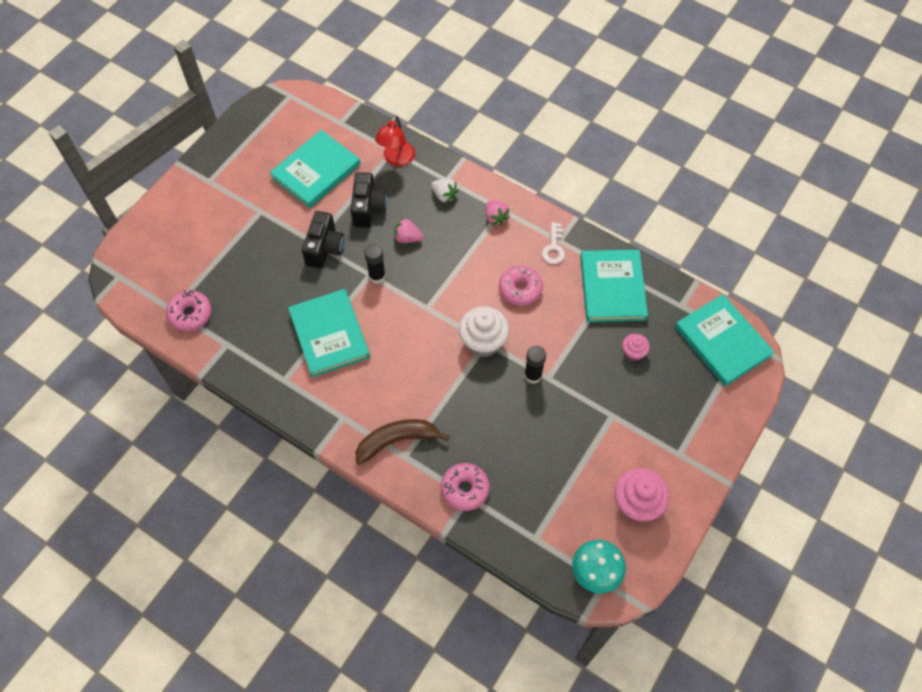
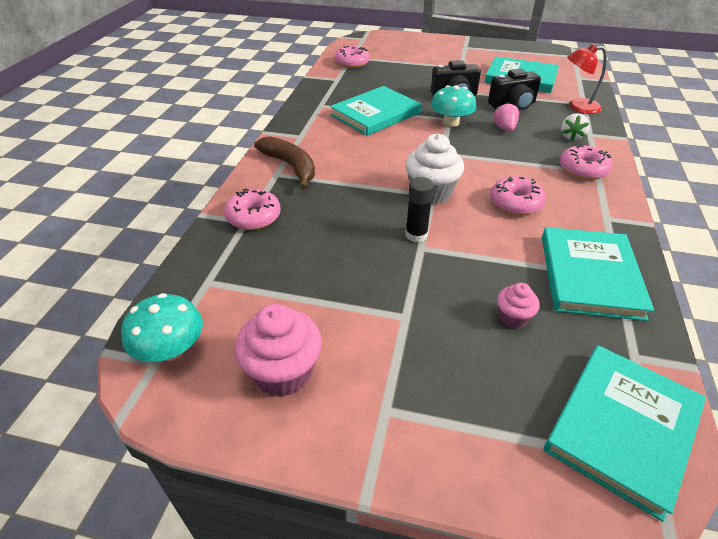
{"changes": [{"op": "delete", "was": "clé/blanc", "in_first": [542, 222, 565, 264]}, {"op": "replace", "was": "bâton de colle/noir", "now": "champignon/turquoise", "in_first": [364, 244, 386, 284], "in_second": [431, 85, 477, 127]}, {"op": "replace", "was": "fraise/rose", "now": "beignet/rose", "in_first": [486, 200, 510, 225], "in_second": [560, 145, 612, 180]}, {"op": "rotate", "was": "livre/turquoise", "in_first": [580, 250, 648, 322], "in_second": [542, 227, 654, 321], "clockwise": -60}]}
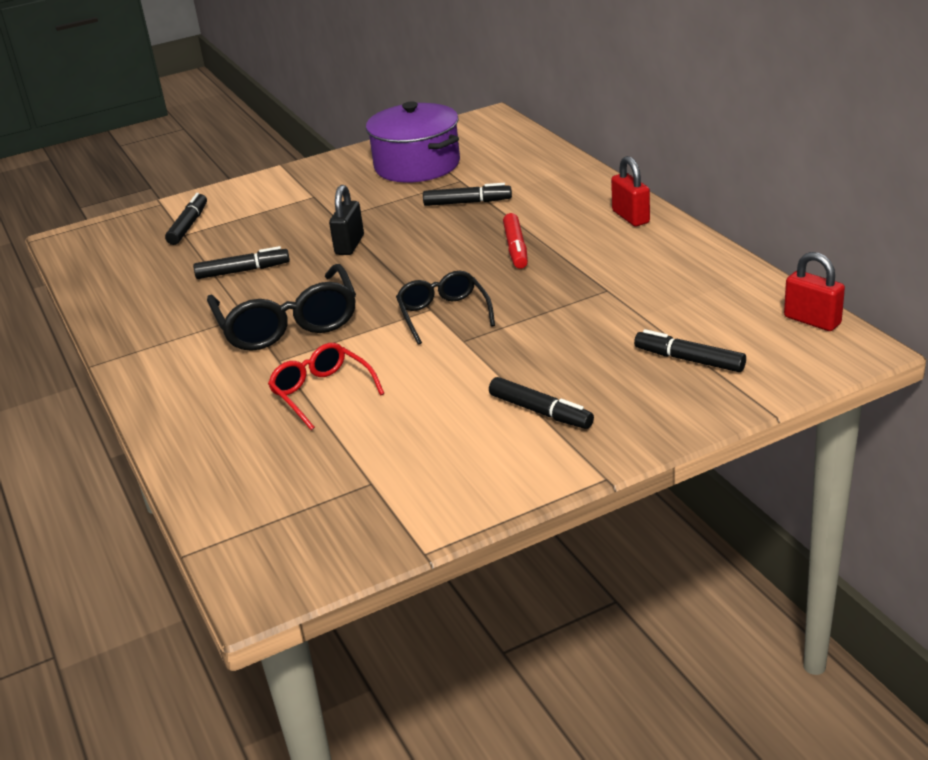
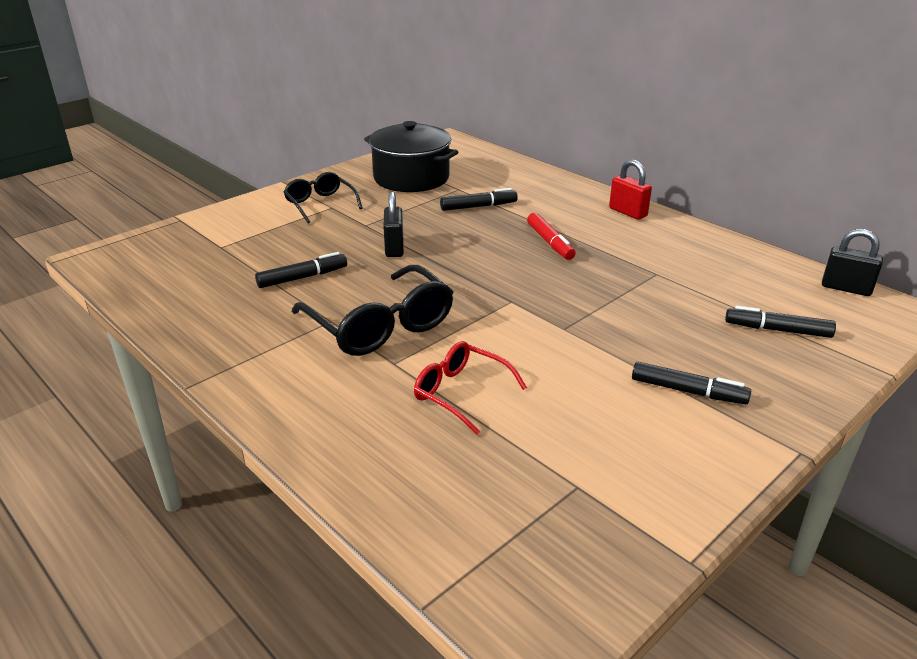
{"changes": [{"op": "delete", "was": "feutre/noir", "in_first": [165, 193, 207, 245]}, {"op": "move", "was": "lunettes/noir", "in_first": [396, 271, 495, 345], "in_second": [284, 172, 363, 223]}, {"op": "recolor", "was": "marmite/violet", "now": "marmite/noir", "in_first": [366, 102, 460, 182], "in_second": [364, 121, 458, 192]}, {"op": "recolor", "was": "cadenas/rouge", "now": "cadenas/noir", "in_first": [784, 252, 845, 331], "in_second": [822, 229, 883, 296]}]}
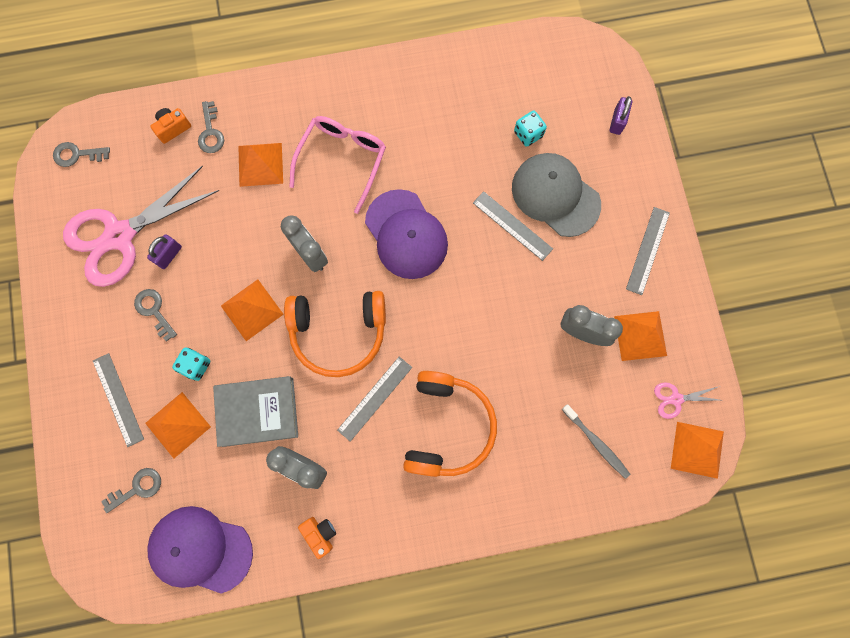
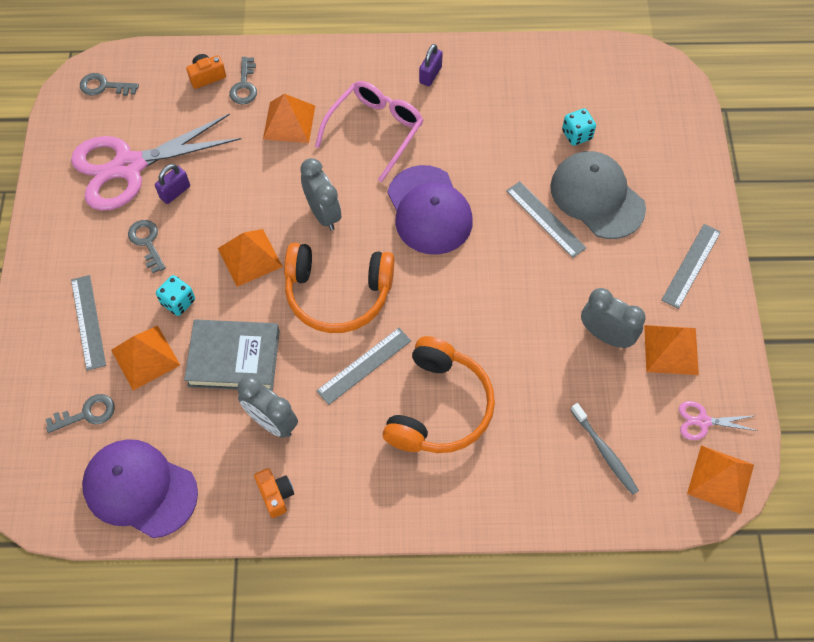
{"changes": [{"op": "move", "was": "cadenas/violet", "in_first": [609, 96, 632, 135], "in_second": [419, 44, 443, 86]}]}
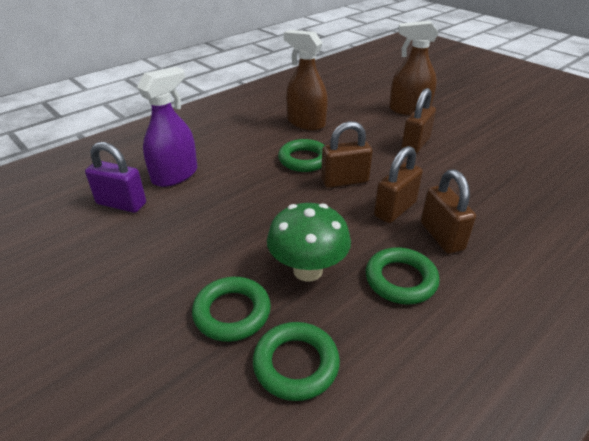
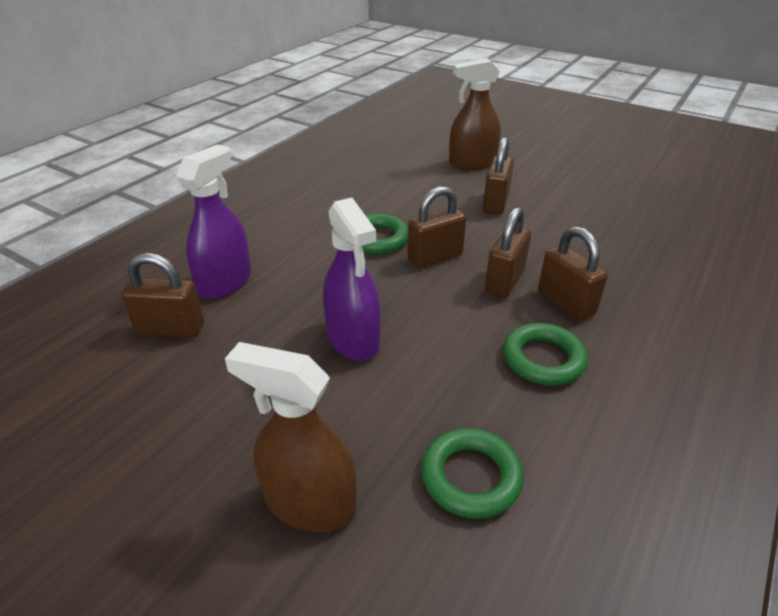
{"changes": [{"op": "delete", "was": "anneau/vert", "in_first": [192, 277, 271, 342]}, {"op": "delete", "was": "champignon/vert", "in_first": [267, 203, 351, 282]}, {"op": "insert", "now": "vaporisateur/violet", "in_second": [323, 198, 381, 361]}, {"op": "move", "was": "vaporisateur/marron", "in_first": [284, 30, 328, 130], "in_second": [225, 342, 357, 532]}, {"op": "recolor", "was": "cadenas/violet", "now": "cadenas/marron", "in_first": [85, 142, 146, 213], "in_second": [121, 253, 204, 338]}]}
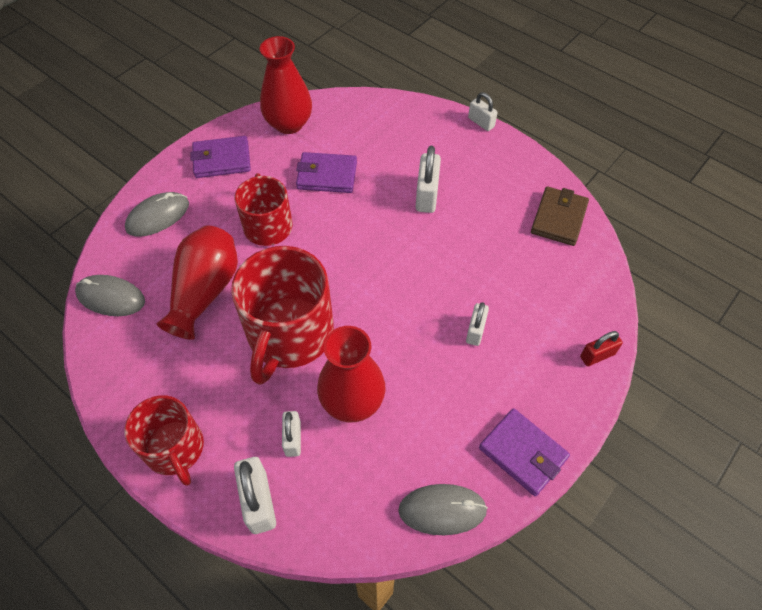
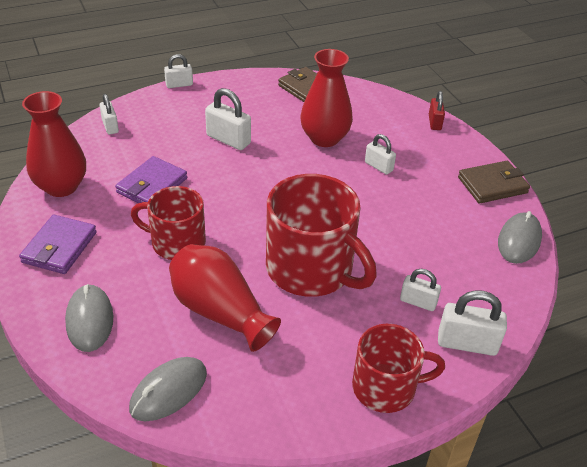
{"changes": [{"op": "insert", "now": "cadenas/blanc", "in_second": [100, 94, 119, 134]}, {"op": "move", "was": "vase/rouge", "in_first": [317, 326, 386, 423], "in_second": [300, 49, 353, 147]}, {"op": "recolor", "was": "portefeuille/violet", "now": "portefeuille/marron", "in_first": [479, 408, 570, 496], "in_second": [458, 161, 530, 203]}]}
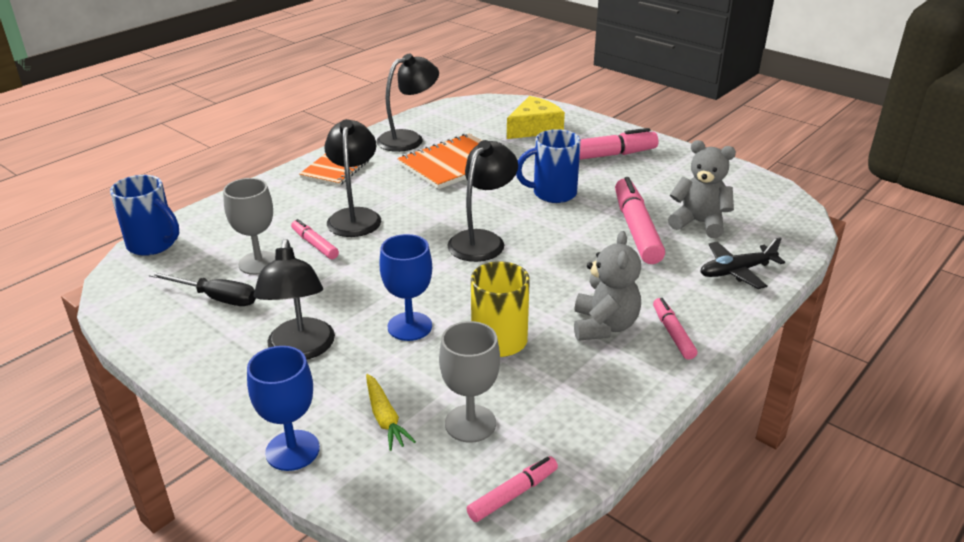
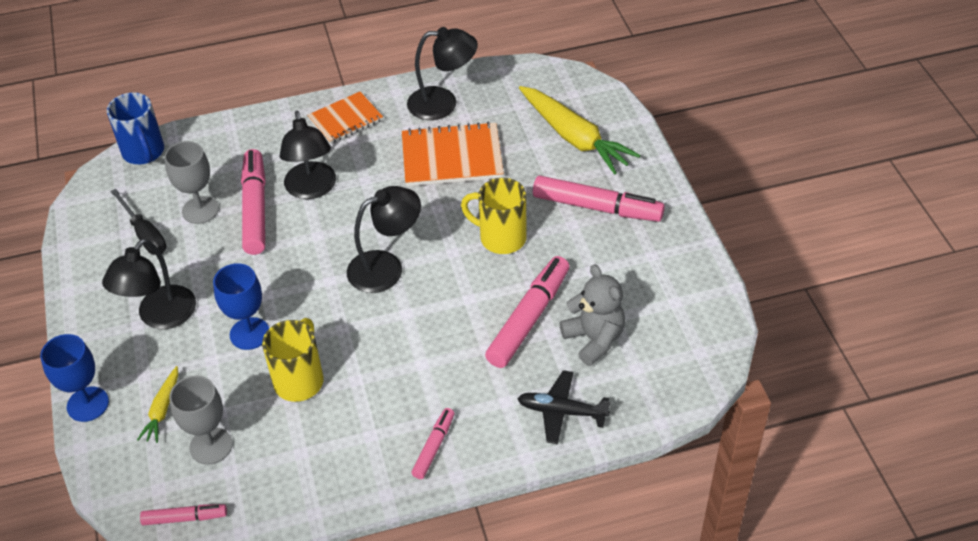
{"changes": [{"op": "delete", "was": "ours en peluche/gris", "in_first": [574, 231, 641, 341]}, {"op": "replace", "was": "fromage/jaune", "now": "carotte/jaune", "in_first": [507, 96, 565, 139], "in_second": [519, 86, 640, 175]}, {"op": "recolor", "was": "tasse/bleu", "now": "tasse/jaune", "in_first": [516, 129, 581, 203], "in_second": [461, 178, 527, 254]}, {"op": "rotate", "was": "lampe/noir", "in_first": [324, 119, 381, 237], "in_second": [280, 111, 336, 199], "clockwise": 135}, {"op": "resize", "was": "feutre/rose", "in_first": [291, 219, 339, 259], "in_second": [241, 149, 266, 255], "ratio": 1.88}]}
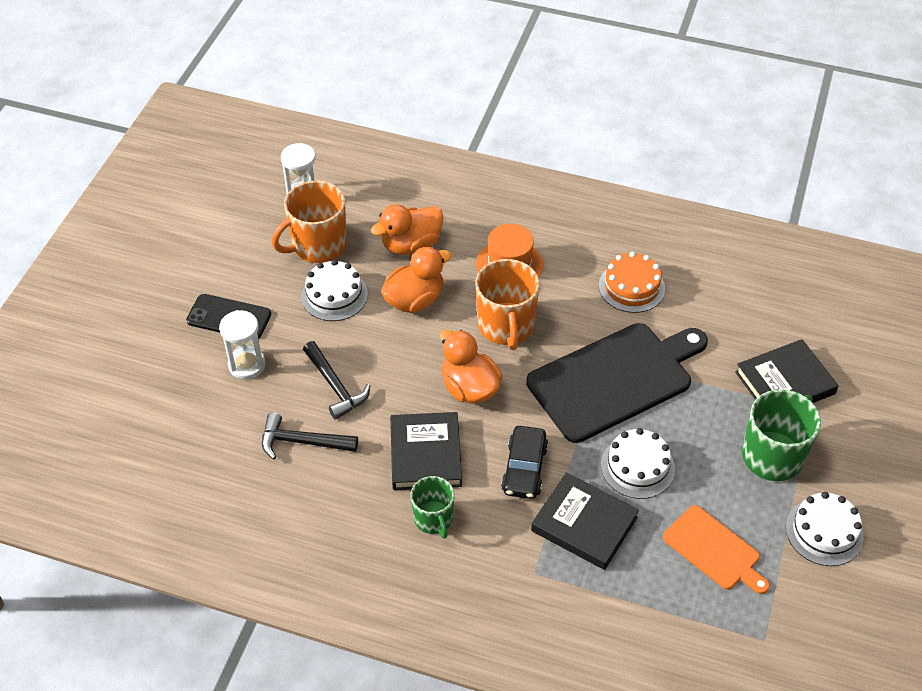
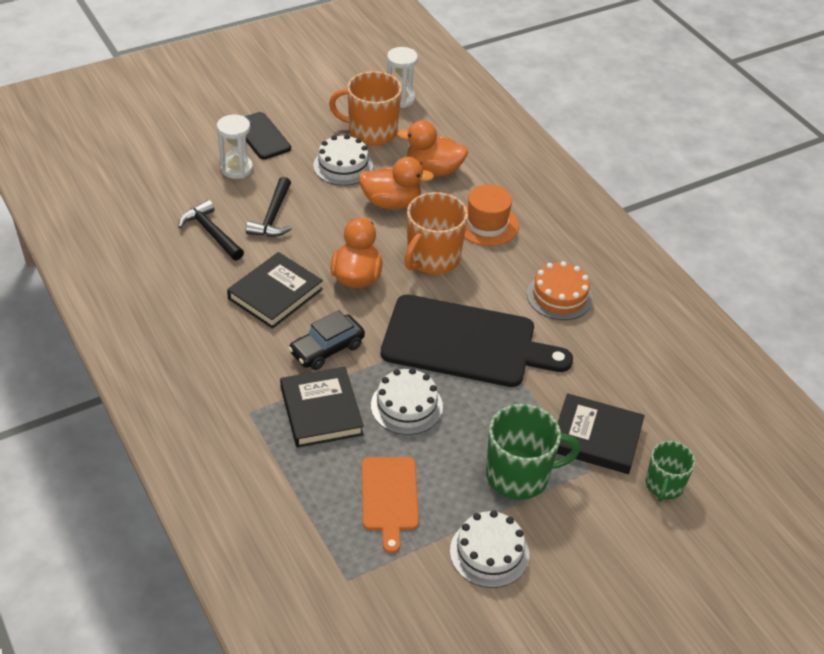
{"changes": [{"op": "move", "was": "tasse/vert", "in_first": [411, 476, 454, 539], "in_second": [646, 441, 695, 502]}]}
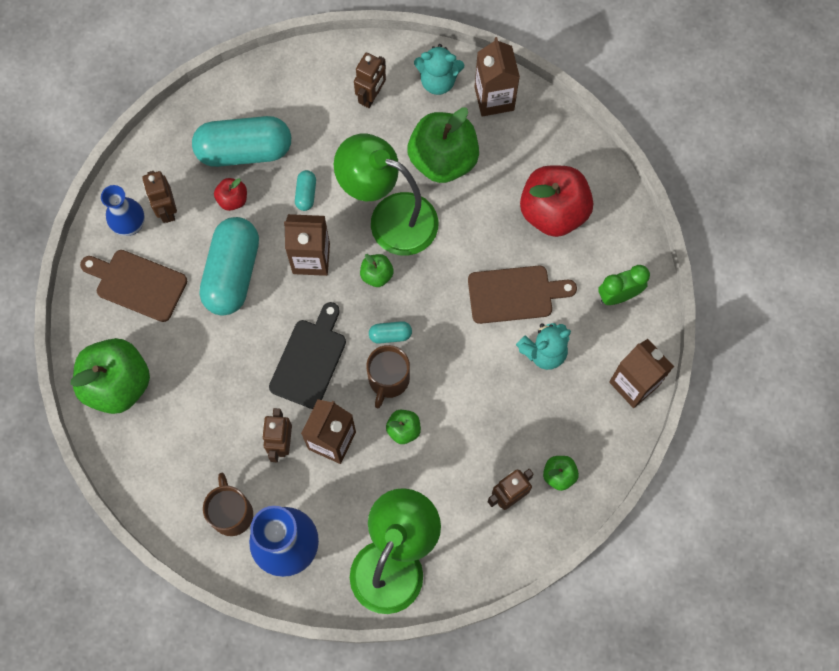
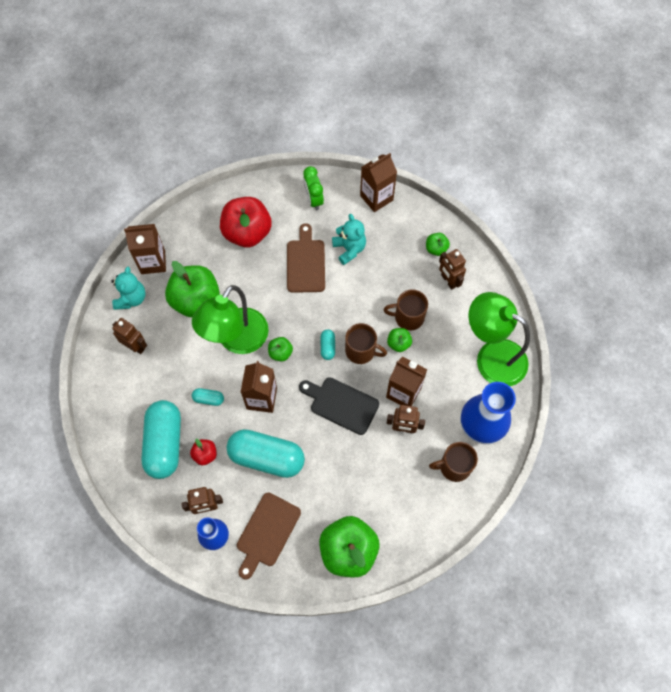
{"changes": [{"op": "insert", "now": "tasse/marron", "in_second": [384, 289, 428, 331]}]}
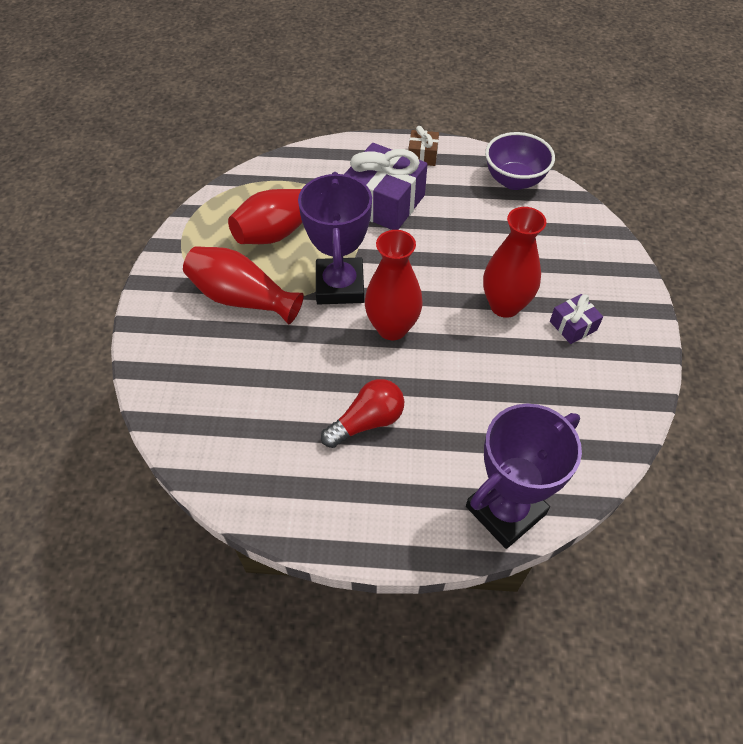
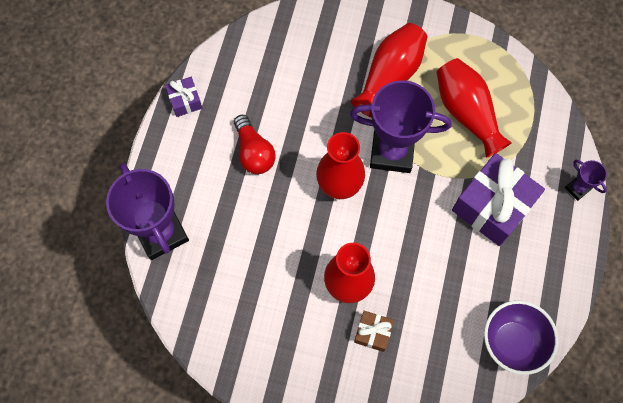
{"changes": [{"op": "insert", "now": "trophée/violet", "in_second": [565, 160, 607, 201]}, {"op": "move", "was": "cadeau/marron", "in_first": [408, 126, 439, 166], "in_second": [354, 311, 394, 352]}, {"op": "move", "was": "cadeau/violet", "in_first": [550, 294, 603, 344], "in_second": [165, 77, 202, 117]}]}
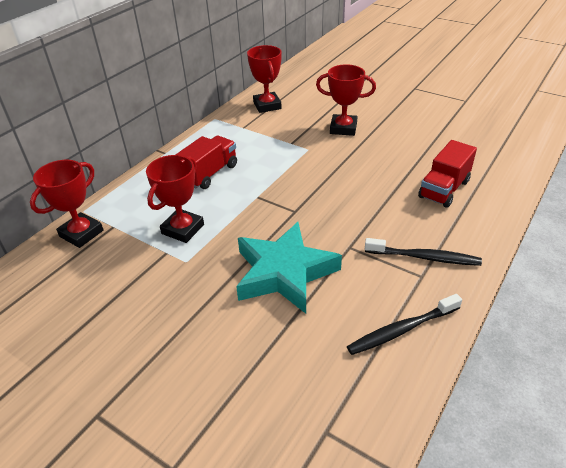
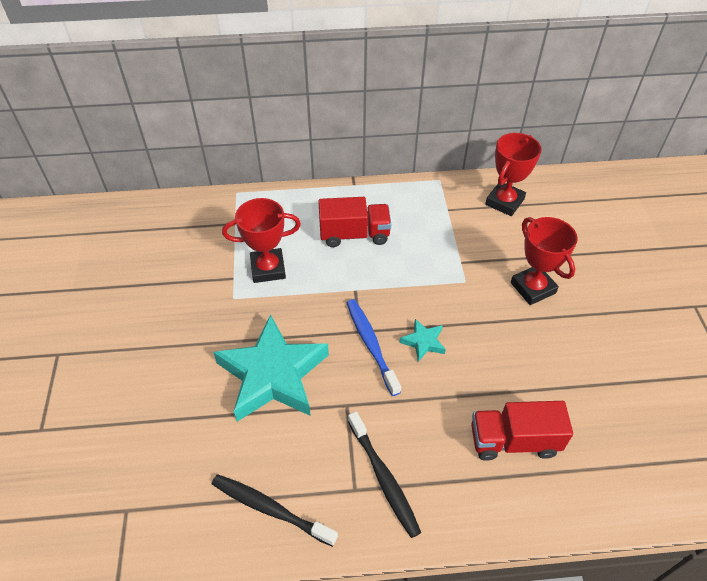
{"changes": [{"op": "delete", "was": "trophée/rouge", "in_first": [30, 160, 104, 248]}, {"op": "insert", "now": "brosse à dents/bleu", "in_second": [346, 299, 401, 396]}, {"op": "insert", "now": "étoile/turquoise", "in_second": [399, 319, 446, 362]}]}
